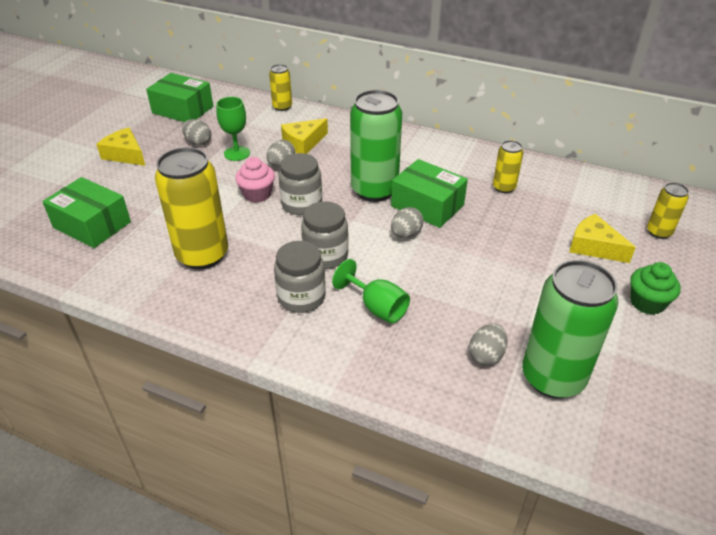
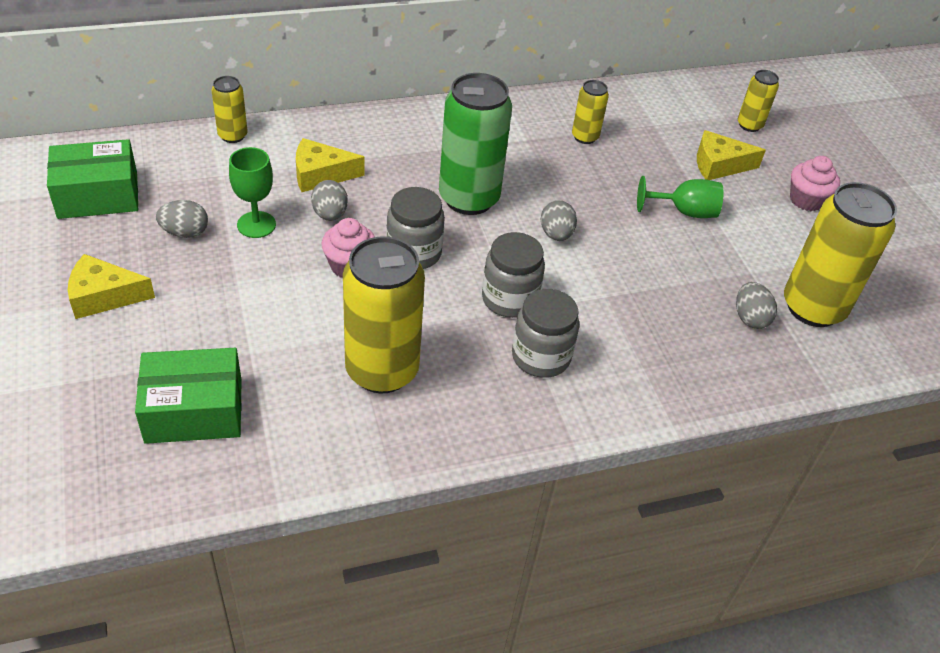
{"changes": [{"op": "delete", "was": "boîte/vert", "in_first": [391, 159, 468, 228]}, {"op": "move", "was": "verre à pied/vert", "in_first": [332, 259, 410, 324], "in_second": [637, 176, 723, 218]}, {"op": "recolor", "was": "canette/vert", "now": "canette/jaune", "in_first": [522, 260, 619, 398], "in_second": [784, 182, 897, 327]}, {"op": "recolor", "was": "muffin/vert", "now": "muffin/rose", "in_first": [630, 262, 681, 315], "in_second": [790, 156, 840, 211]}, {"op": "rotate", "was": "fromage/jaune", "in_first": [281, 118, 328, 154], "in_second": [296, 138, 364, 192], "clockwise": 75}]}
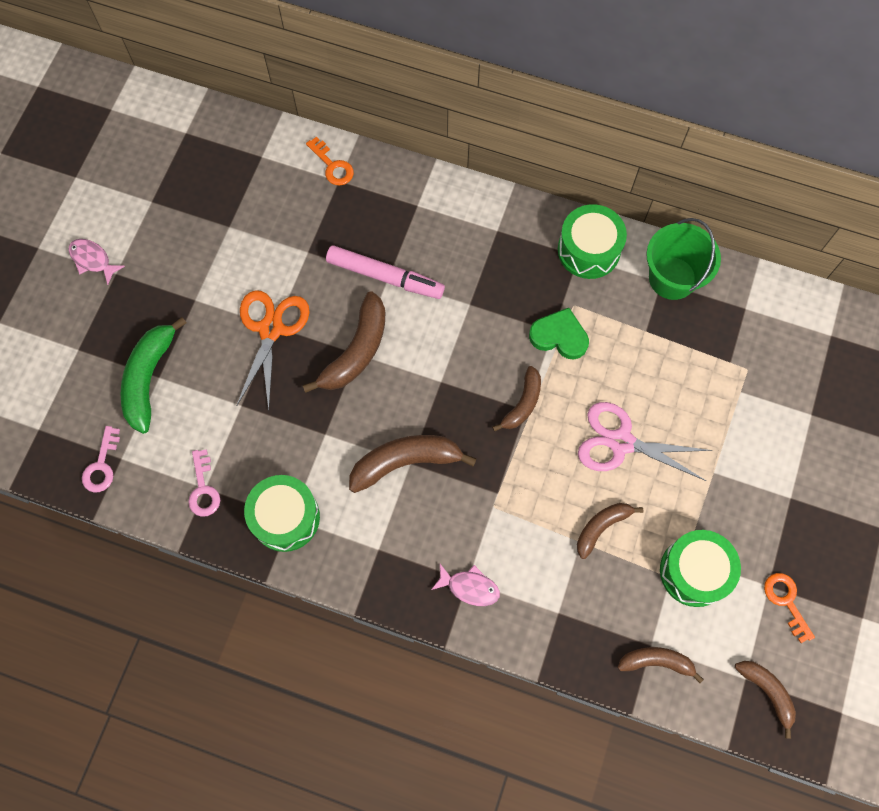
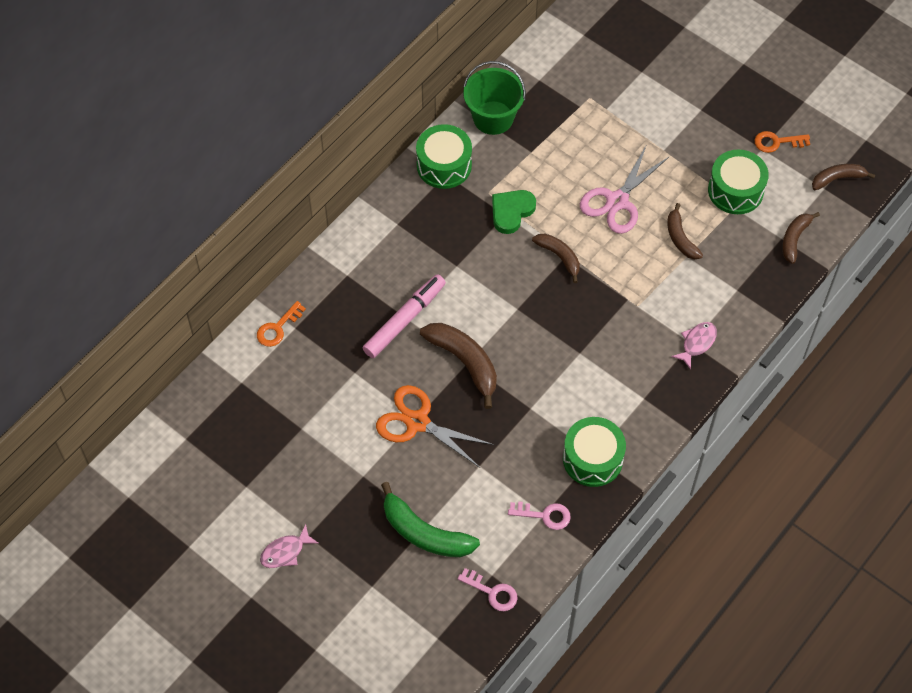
{"changes": [{"op": "delete", "was": "banane/marron", "in_first": [349, 435, 477, 493]}, {"op": "rotate", "was": "clé/orange", "in_first": [306, 136, 354, 185], "in_second": [257, 301, 306, 347], "clockwise": 150}]}
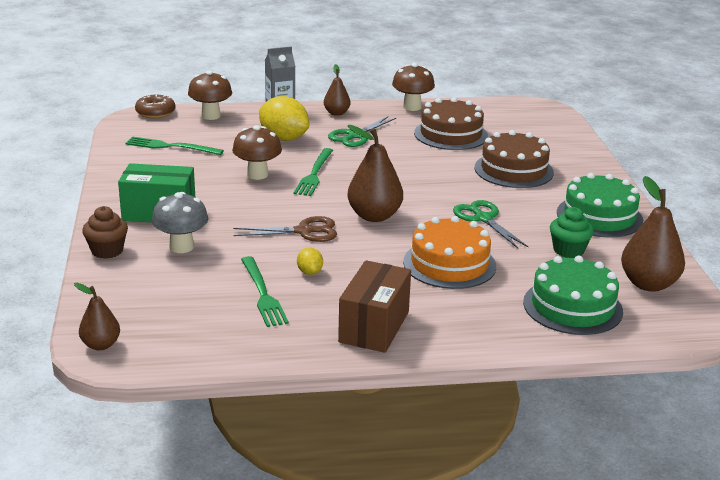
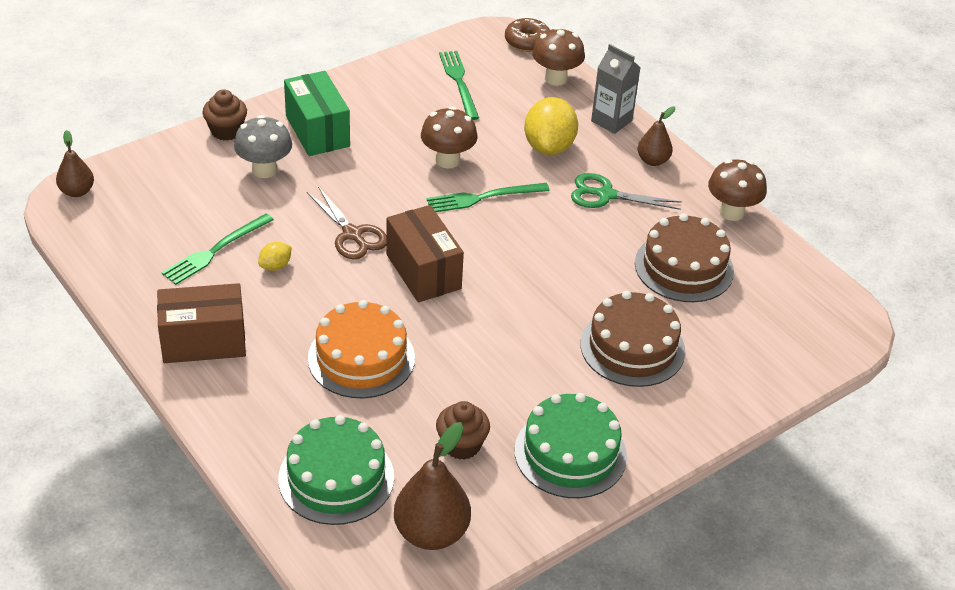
{"changes": [{"op": "delete", "was": "ciseaux/vert", "in_first": [453, 200, 528, 248]}, {"op": "replace", "was": "poire/marron", "now": "boîte/marron", "in_first": [347, 125, 403, 222], "in_second": [386, 205, 464, 302]}, {"op": "recolor", "was": "muffin/vert", "now": "muffin/marron", "in_first": [550, 207, 594, 258], "in_second": [436, 401, 490, 460]}]}
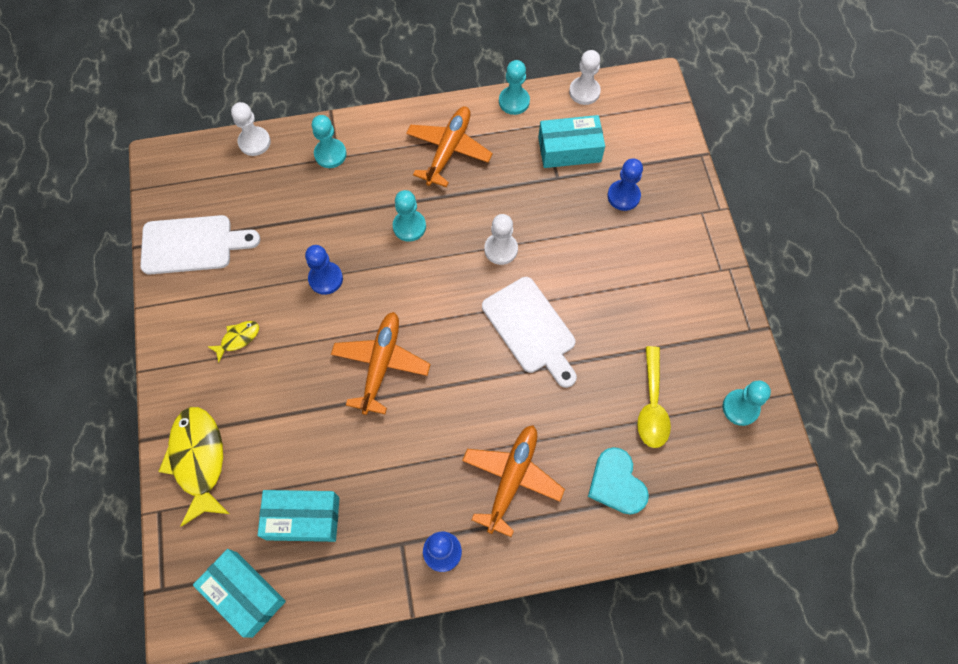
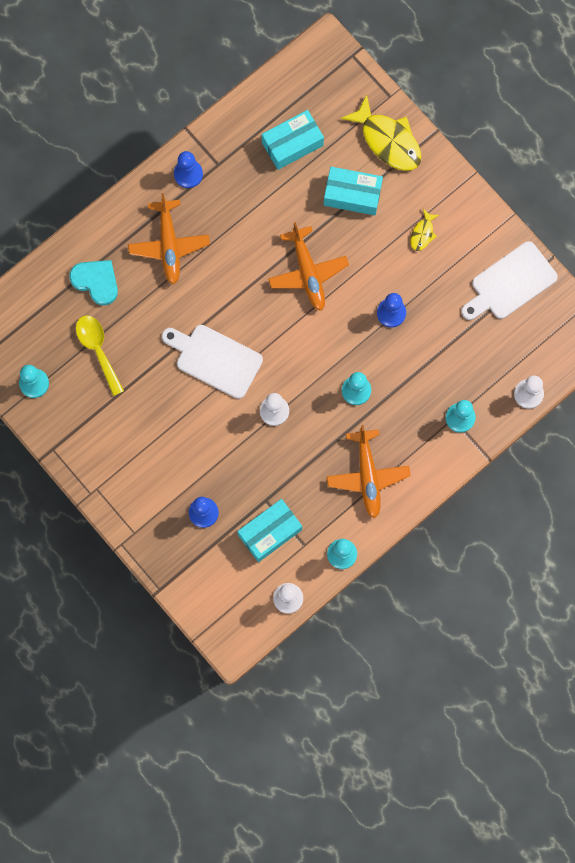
{"changes": [{"op": "move", "was": "boîte/turquoise", "in_first": [193, 549, 286, 638], "in_second": [324, 167, 383, 215]}]}
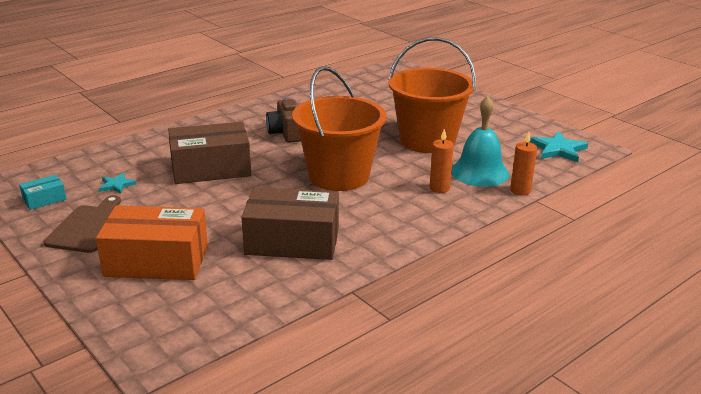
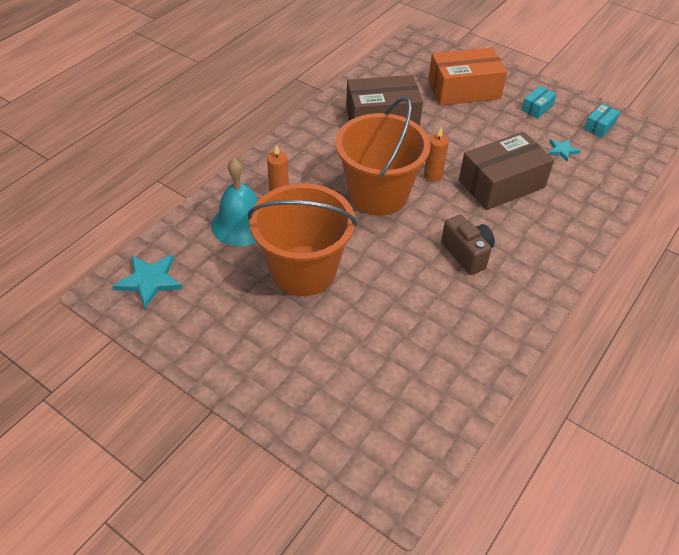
{"changes": [{"op": "move", "was": "bougie/orange", "in_first": [510, 131, 537, 196], "in_second": [424, 128, 449, 182]}, {"op": "replace", "was": "planche à découper/marron", "now": "boîte/turquoise", "in_first": [44, 195, 121, 253], "in_second": [521, 86, 557, 119]}]}
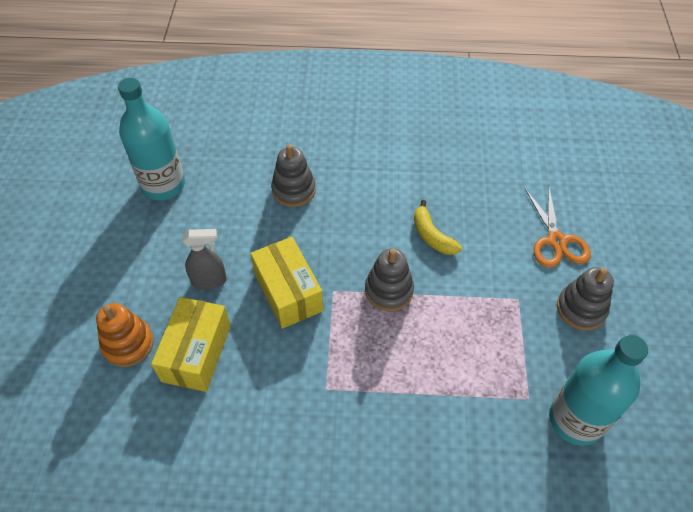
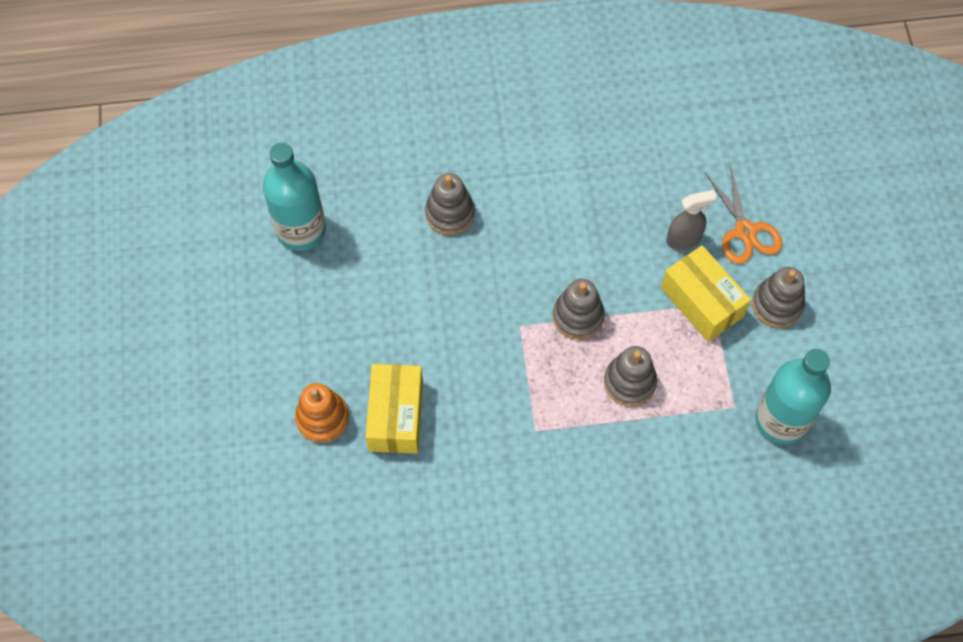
{"changes": [{"op": "delete", "was": "banane/jaune", "in_first": [414, 200, 462, 255]}, {"op": "insert", "now": "jouet à empiler/gris", "in_second": [604, 346, 657, 407]}, {"op": "move", "was": "vaporisateur/gris", "in_first": [182, 229, 227, 290], "in_second": [666, 190, 717, 250]}, {"op": "move", "was": "boîte/jaune", "in_first": [250, 237, 323, 329], "in_second": [661, 245, 751, 342]}]}
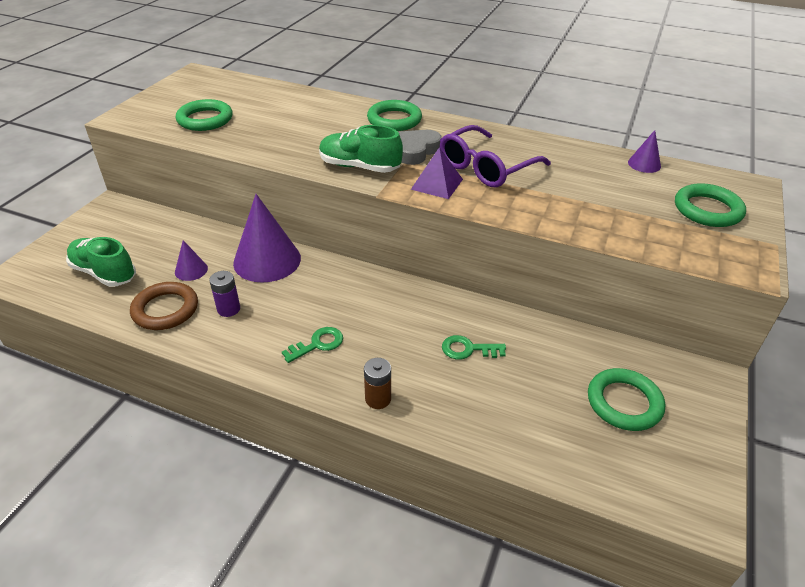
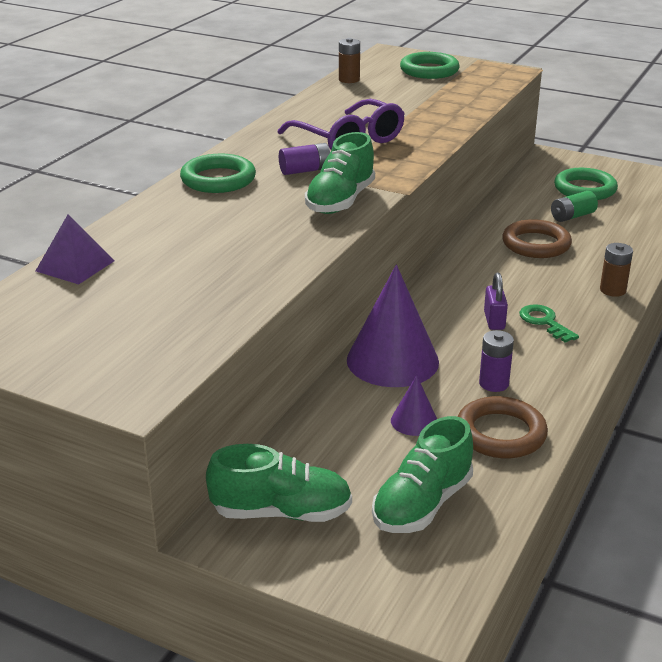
{"changes": [{"op": "delete", "was": "anneau/vert", "in_first": [176, 99, 232, 131]}, {"op": "insert", "now": "chaussure/vert", "in_second": [206, 444, 352, 522]}, {"op": "insert", "now": "cadenas/violet", "in_second": [484, 273, 508, 330]}, {"op": "insert", "now": "pile/vert", "in_second": [551, 191, 598, 222]}, {"op": "move", "was": "pyramide/violet", "in_first": [411, 147, 463, 199], "in_second": [36, 215, 115, 284]}, {"op": "replace", "was": "cœur/gris", "now": "pile/violet", "in_first": [399, 130, 442, 165], "in_second": [279, 143, 331, 175]}, {"op": "replace", "was": "clé/vert", "now": "anneau/marron", "in_first": [442, 335, 506, 360], "in_second": [502, 219, 572, 258]}, {"op": "replace", "was": "cône/violet", "now": "pile/marron", "in_first": [628, 130, 661, 173], "in_second": [339, 38, 360, 83]}]}
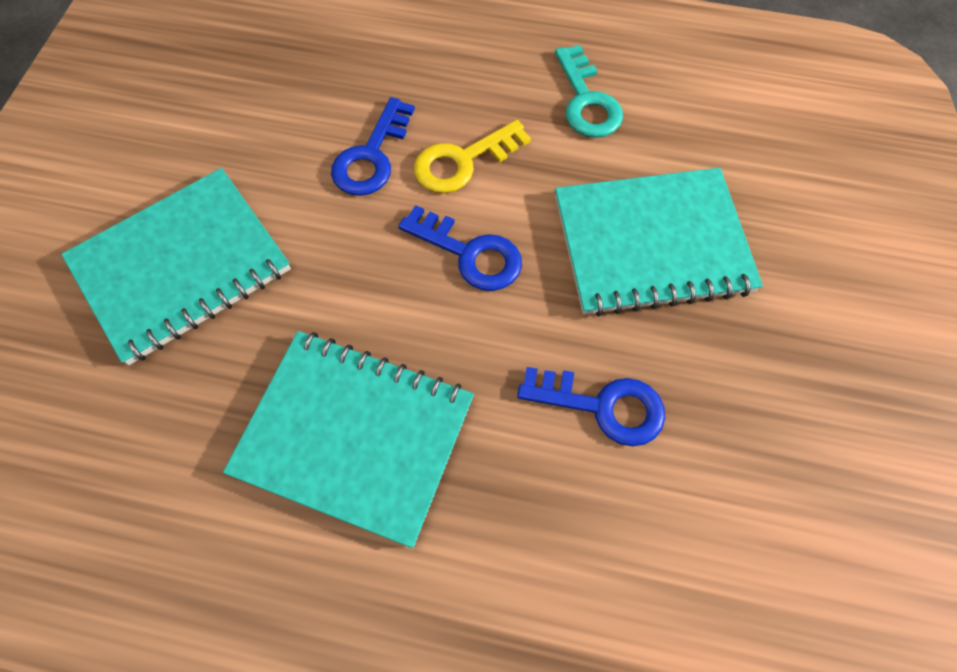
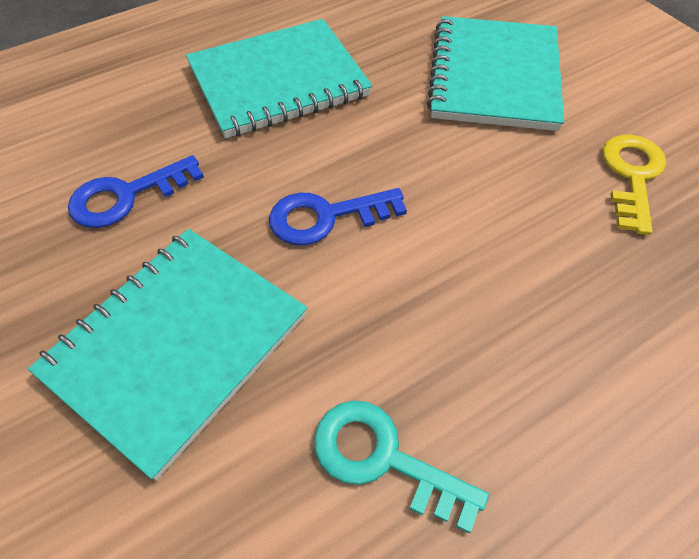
{"changes": [{"op": "delete", "was": "clé/bleu", "in_first": [331, 97, 415, 196]}, {"op": "move", "was": "clé/jaune", "in_first": [414, 120, 531, 193], "in_second": [602, 135, 666, 235]}]}
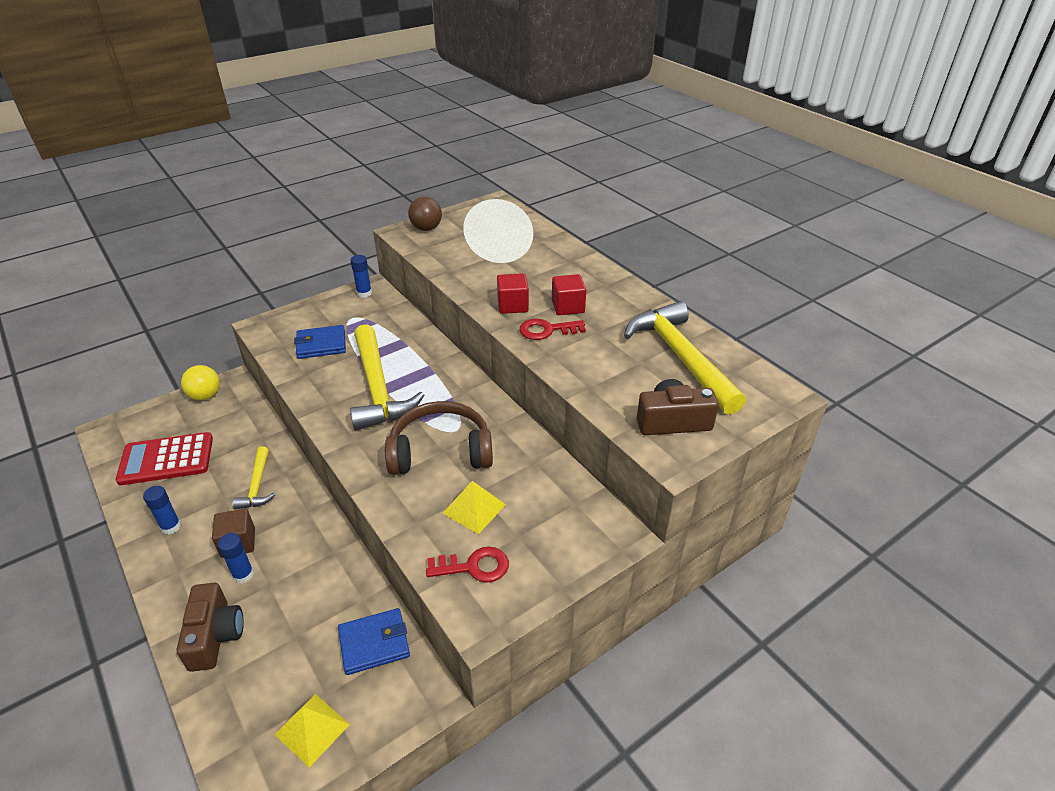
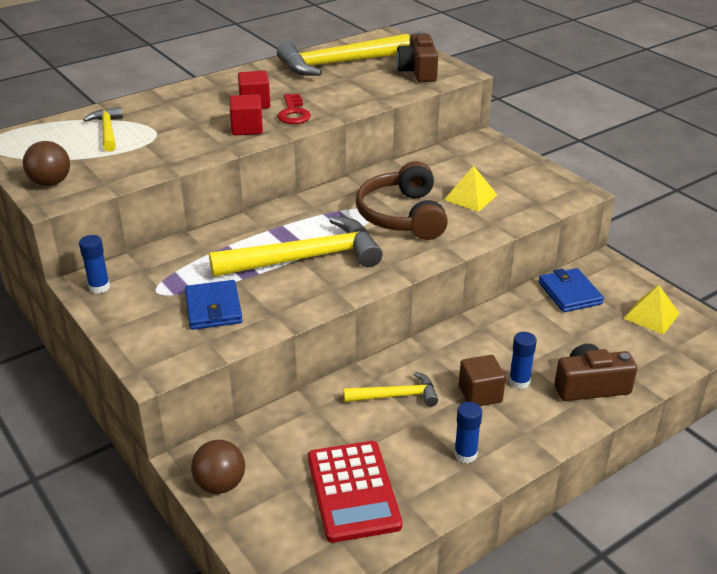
{"changes": [{"op": "delete", "was": "clé/rouge", "in_first": [426, 547, 509, 583]}, {"op": "insert", "now": "marteau/jaune", "in_second": [84, 107, 123, 152]}, {"op": "recolor", "was": "balle/jaune", "now": "balle/marron", "in_first": [181, 365, 220, 400], "in_second": [191, 440, 245, 494]}]}
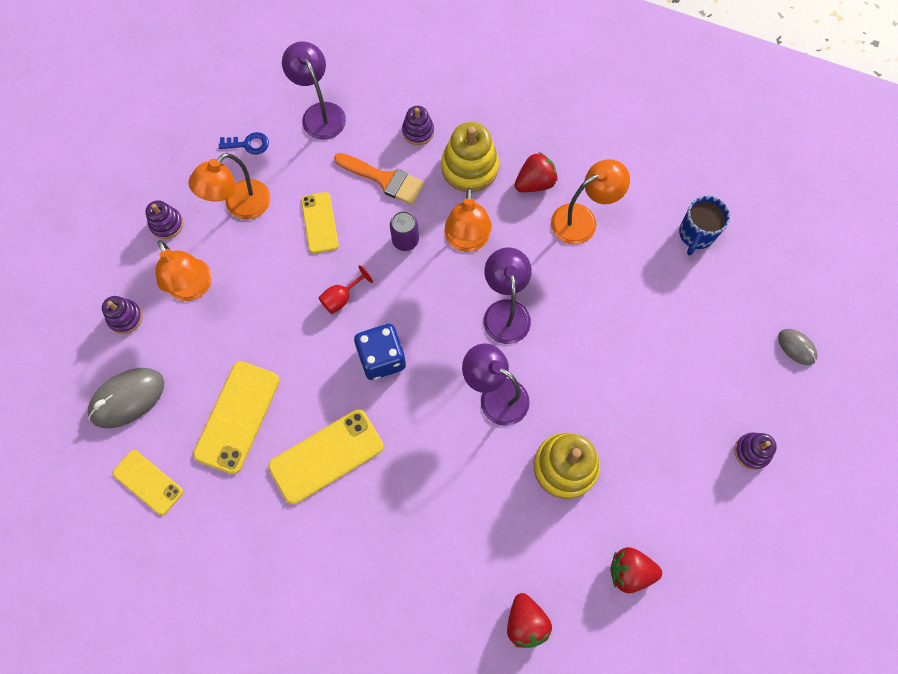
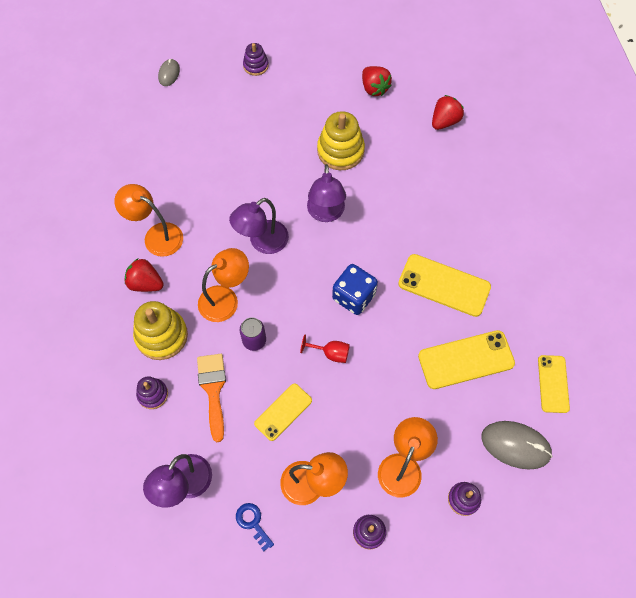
{"changes": [{"op": "delete", "was": "tasse/bleu", "in_first": [679, 196, 730, 256]}]}
